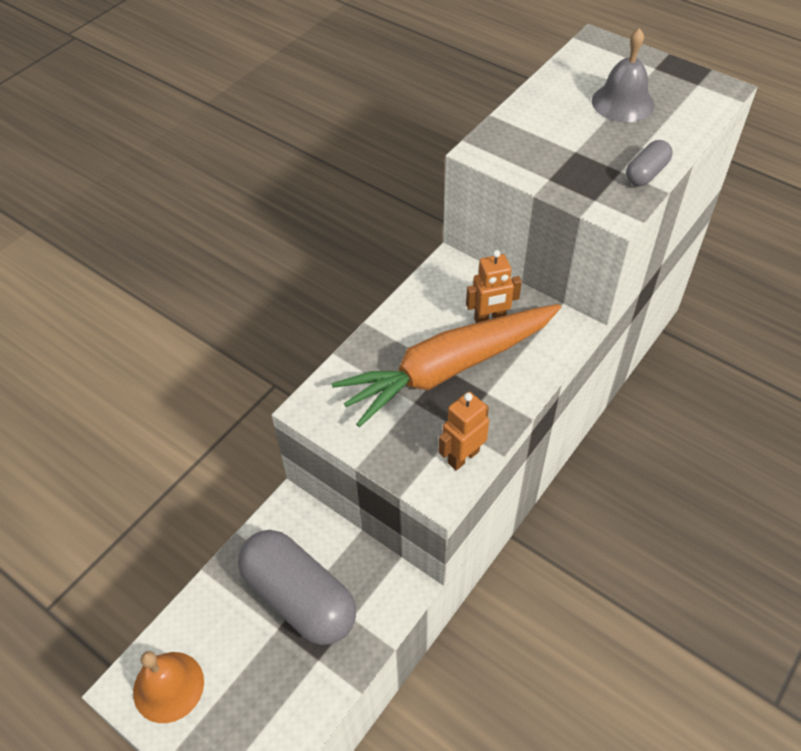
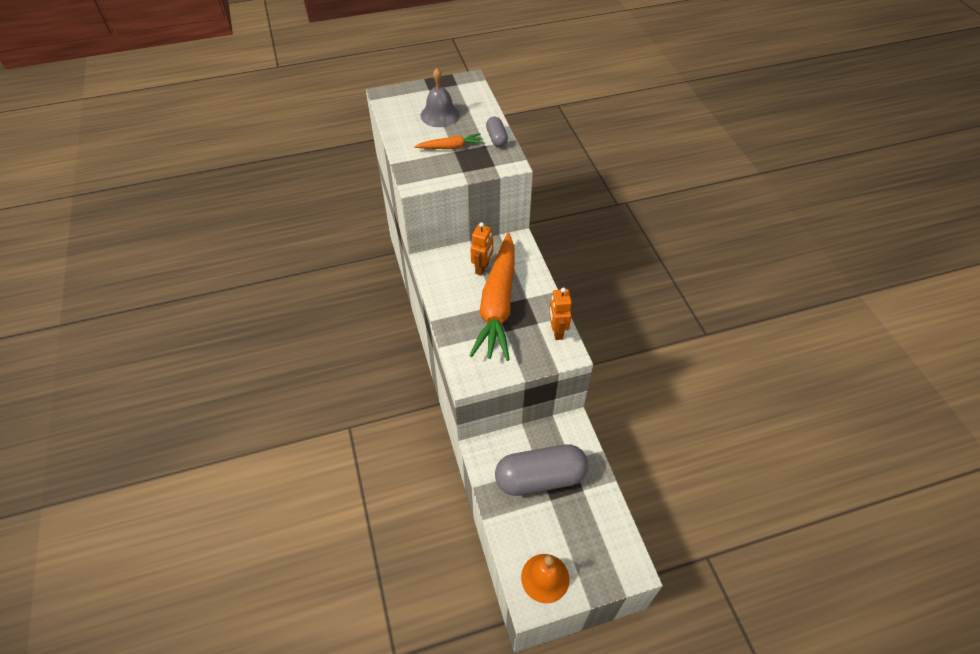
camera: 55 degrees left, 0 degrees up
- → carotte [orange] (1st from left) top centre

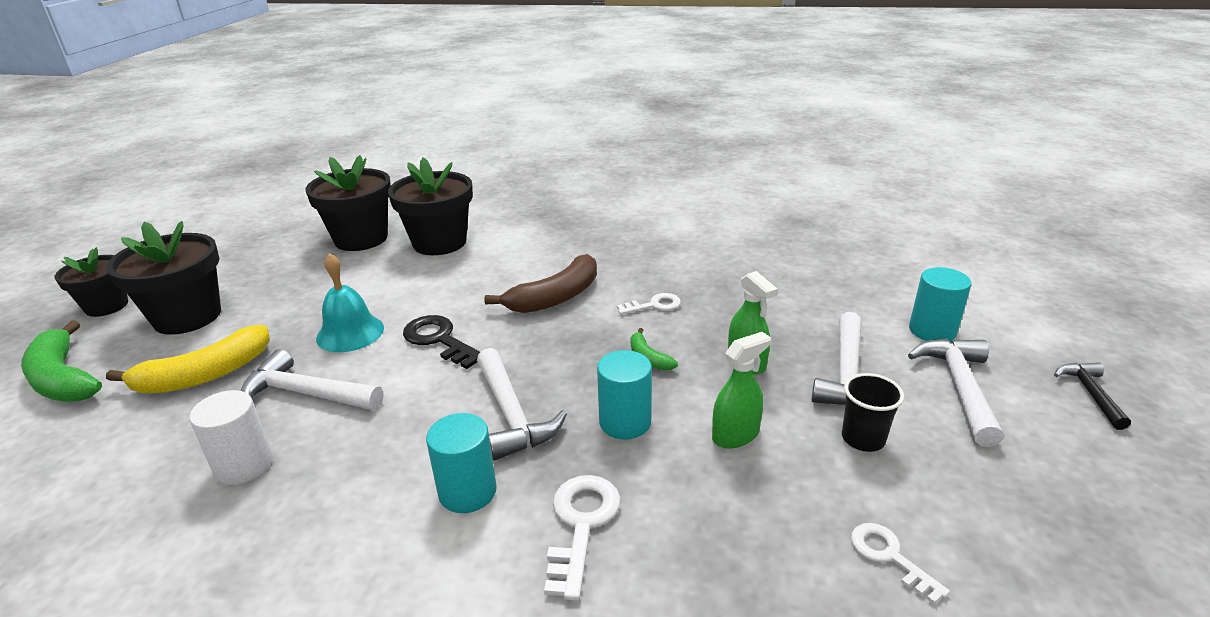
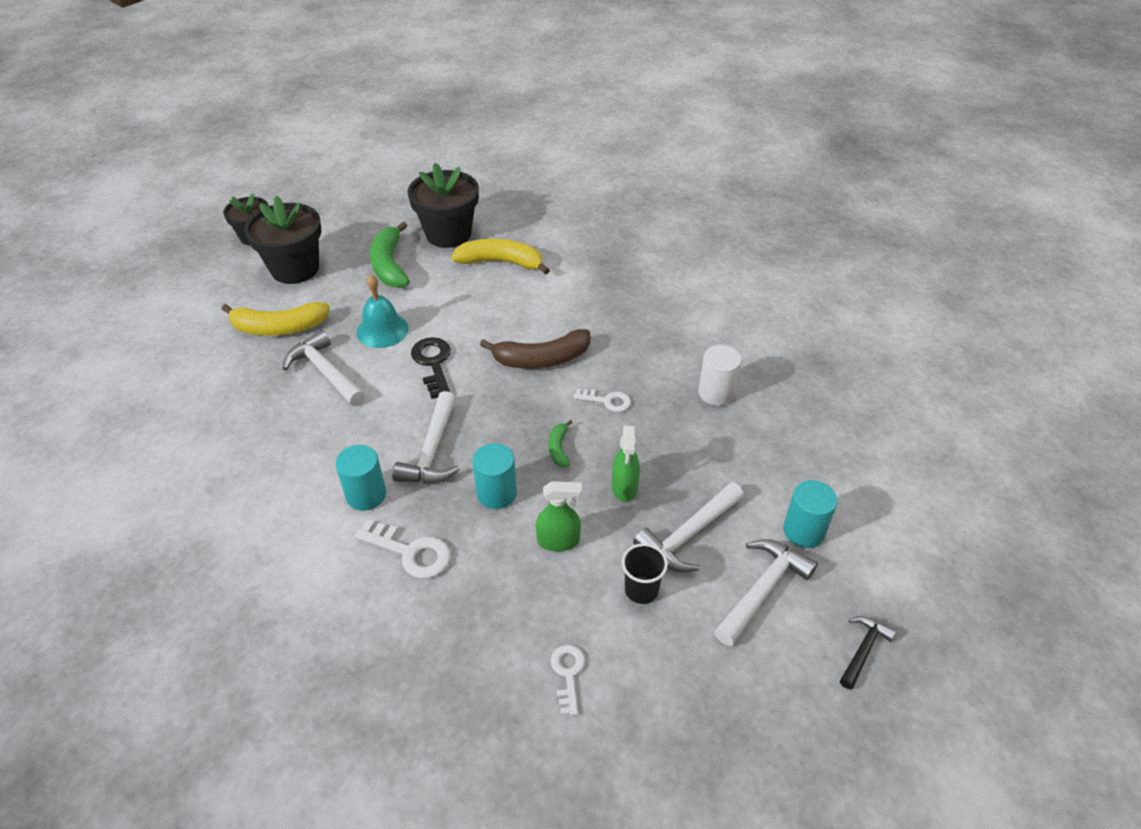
camera: 30 degrees right, 15 degrees up
clé [blanc] (1st from left) bottom centre → clé [blanc] (1st from left) centre, 75 degrees clockwise
banane [vert] (1st from left) middle left → banane [vert] (1st from left) top centre, moved
pot de fleurs [noir] (4th from left) centre → banane [jaune] (2nd from left) top centre
cylindre [blanc] bottom left → cylindre [blanc] centre, moved

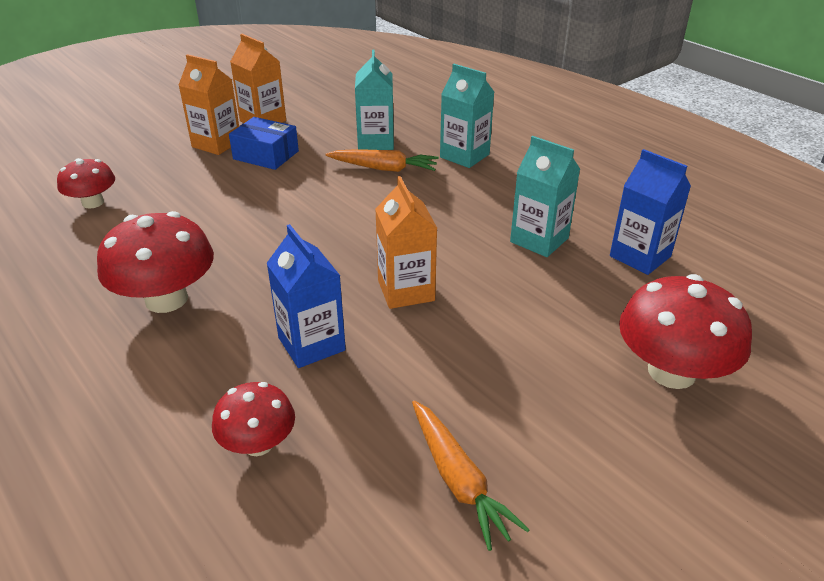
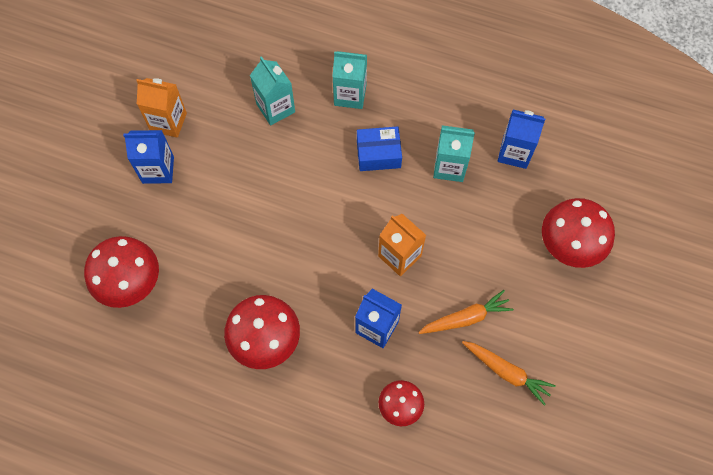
camera: 30 degrees left, 30 degrees up
champignon [rouge] (1st from left) top left → champignon [rouge] (1st from left) middle left, x1.68
brique de lait [orange] (1st from left) top left → brique de lait [bleu] (1st from left) top left
boîte [bleu] top left → boîte [bleu] top centre, moved
carotte [orange] (1st from left) top centre → carotte [orange] (1st from left) centre, moved

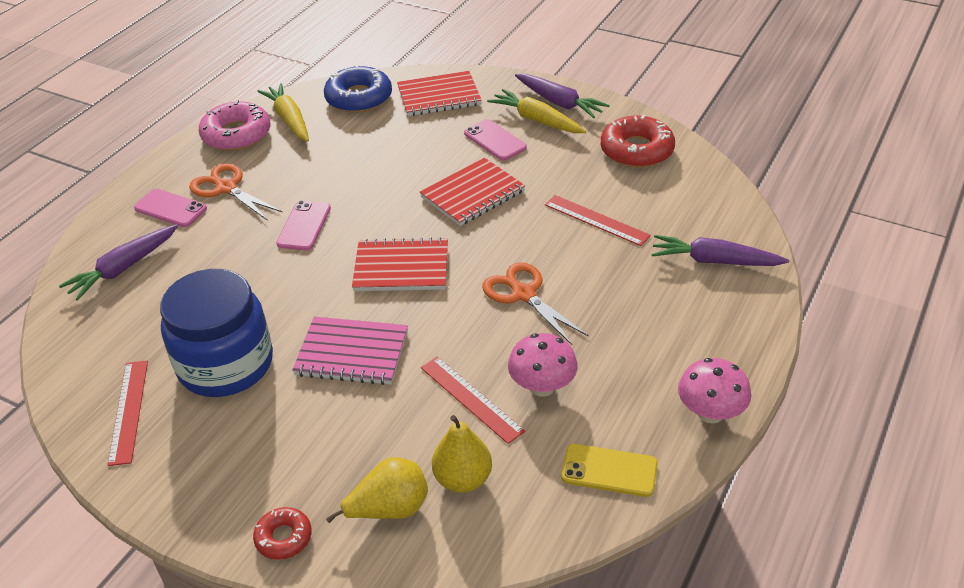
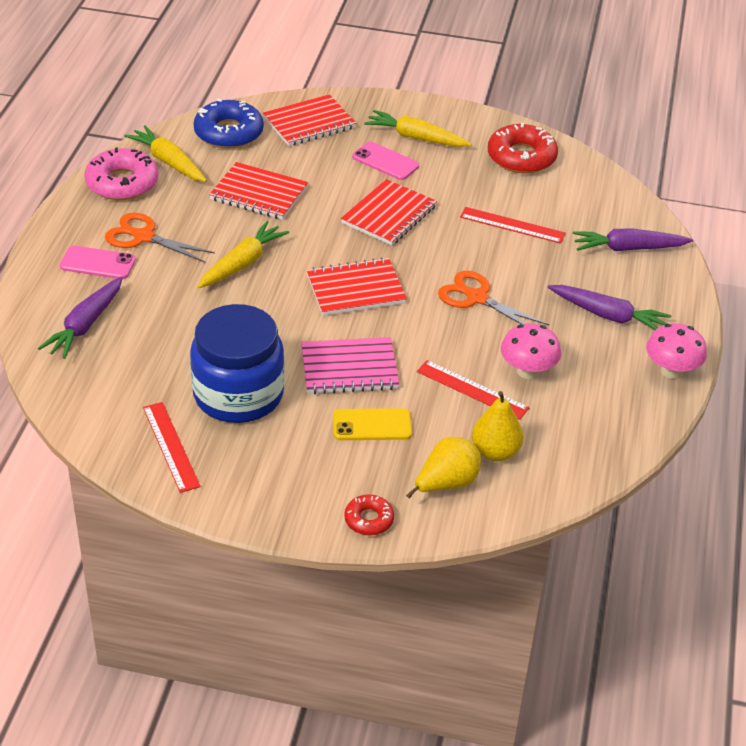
camera: 20 degrees left, 0 degrees up
téléphone [rose] (2nd from left) middle left → carotte [jaune] (2nd from left) middle left
- → carnet [rouge] (1st from left) top centre
téléphone [jaune] bottom centre → téléphone [jaune] centre, moved
carotte [violet] (2nd from left) top centre → carotte [violet] (2nd from left) middle right, moved

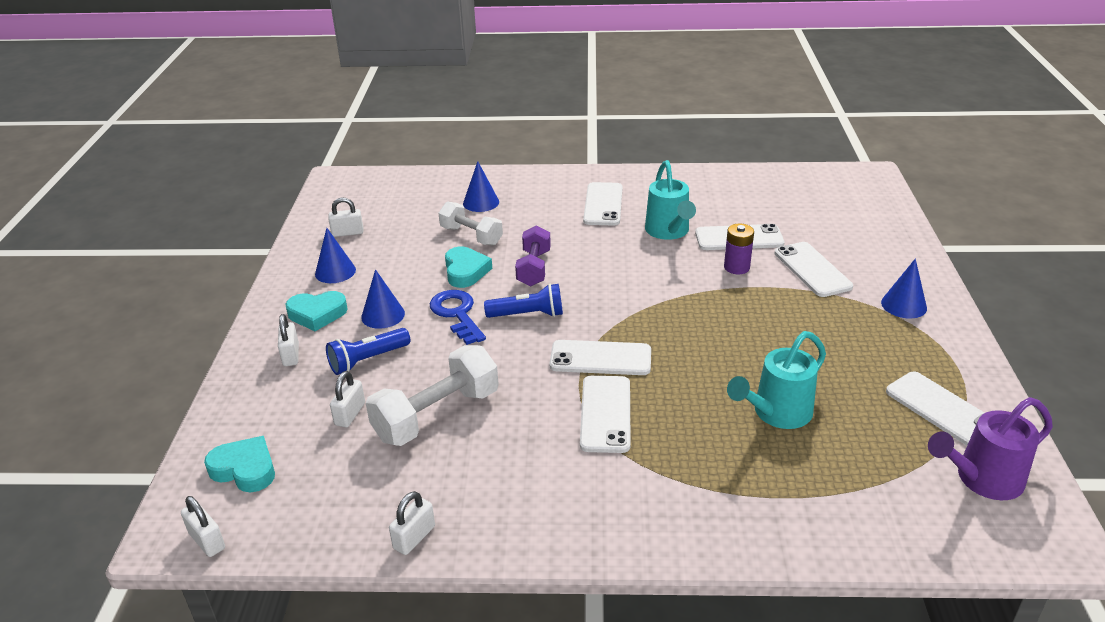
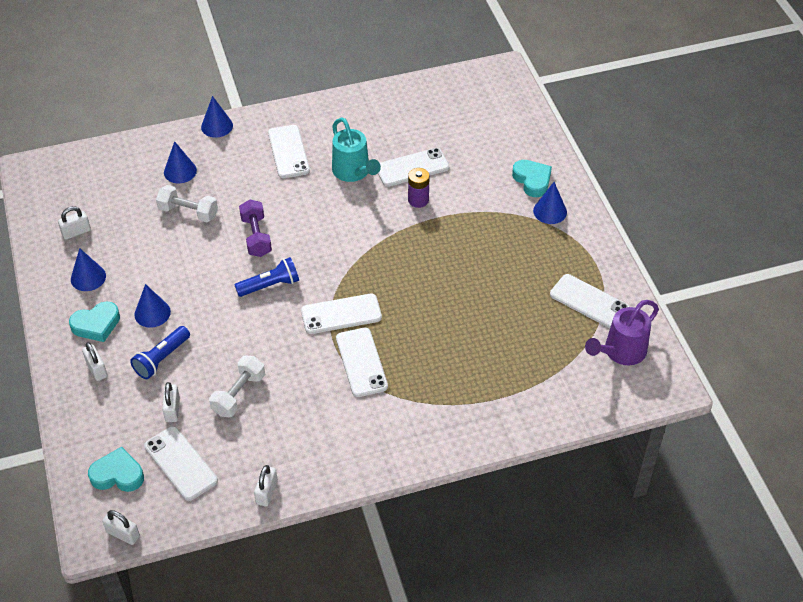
camera: 20 degrees left, 15 degrees up
téléphone [blanc] (5th from left in the first image) middle right → téléphone [blanc] (1st from left) bottom left, moved
- → cône [bleu] (4th from left) top left
haltère [blanc] (1st from left in the first image) centre → haltère [blanc] (2nd from left) middle left, x0.66
cœur [turquoise] (3rd from left) centre → cœur [turquoise] (3rd from left) top centre, moved
clé [bleu] centre → -
arrosoir [turquoise] (2nd from left) middle right → -

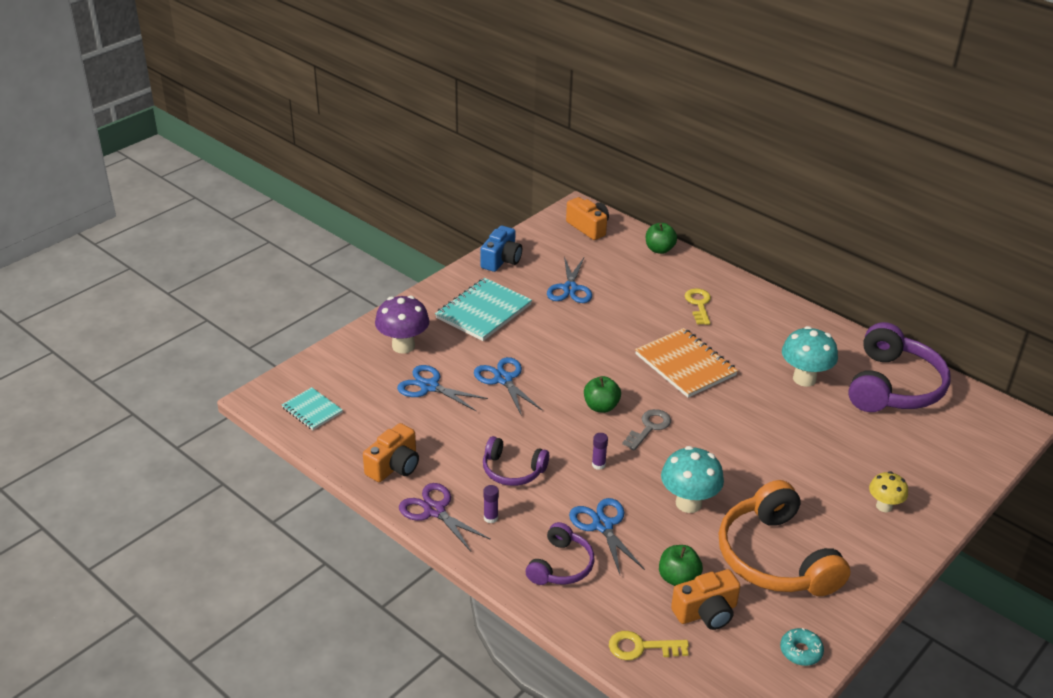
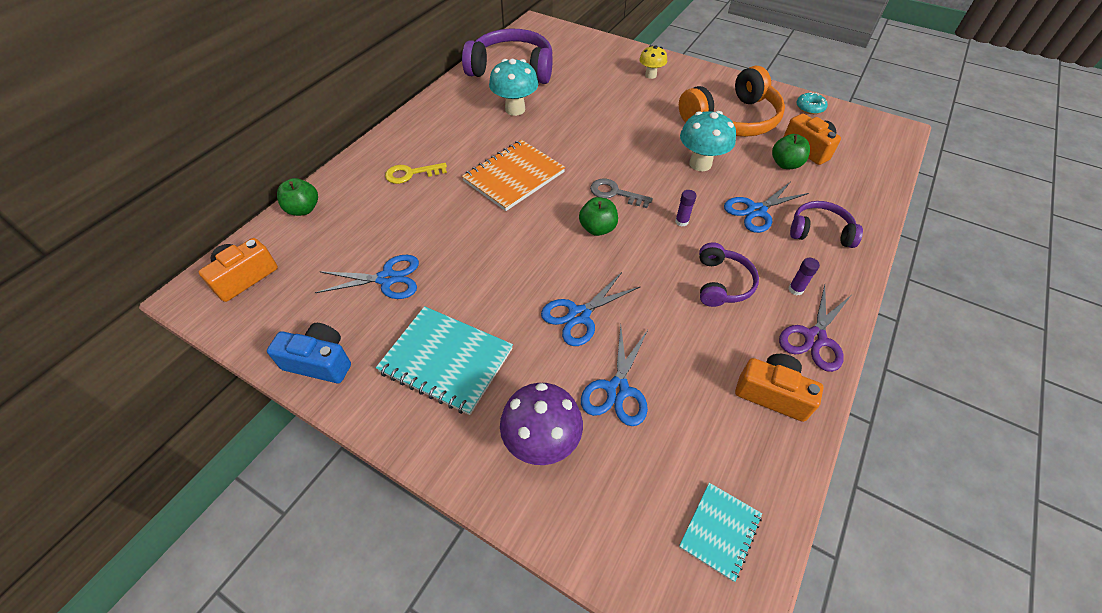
camera: 100 degrees left, 15 degrees up
clé [jaune] (1st from left) bottom centre → -

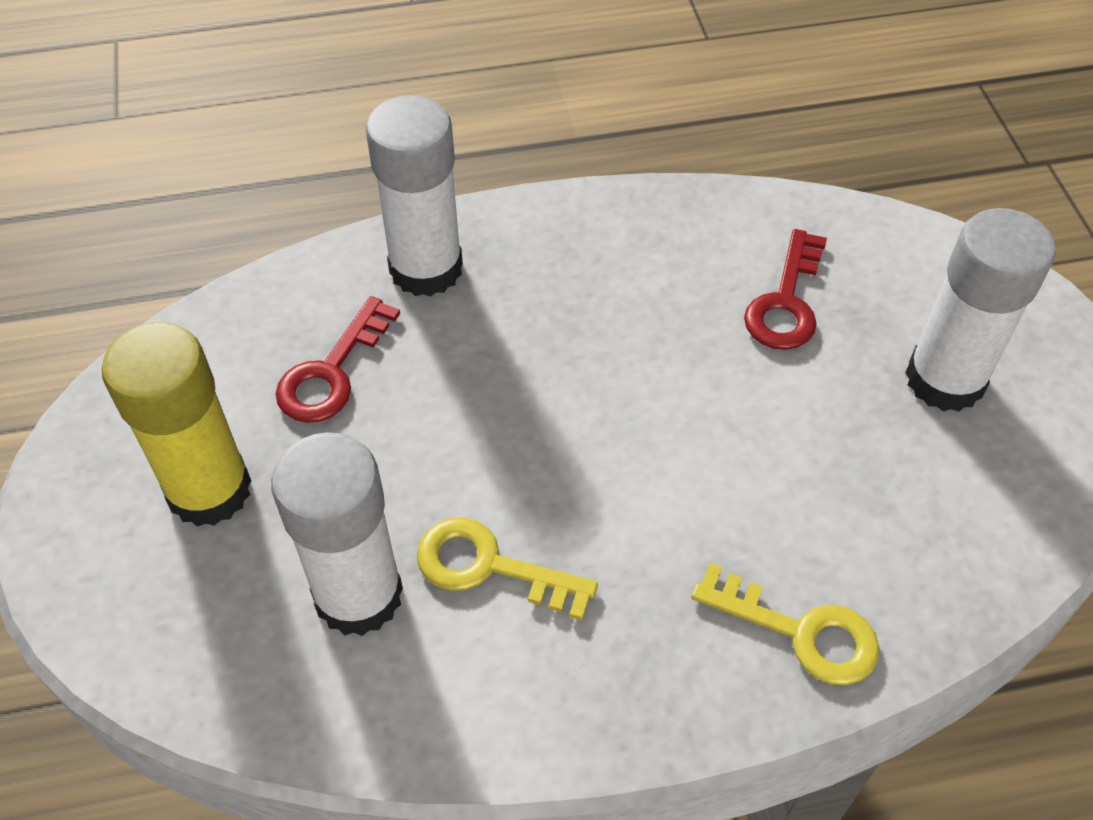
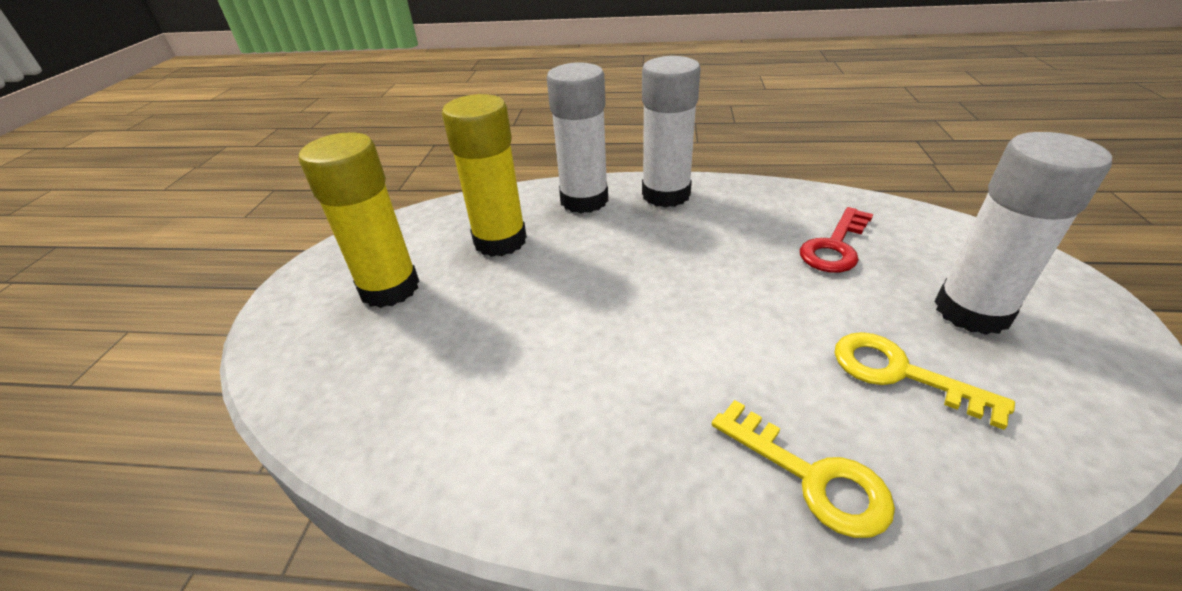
camera: 20 degrees right, 15 degrees down
clé [rouge] (1st from left) middle left → bâton de colle [jaune] (2nd from left) top centre
bâton de colle [blanc] (1st from left in the first image) middle left → bâton de colle [blanc] (2nd from left) top centre, moved
clé [jaune] (1st from left in the first image) bottom centre → clé [jaune] (2nd from left) middle right, moved

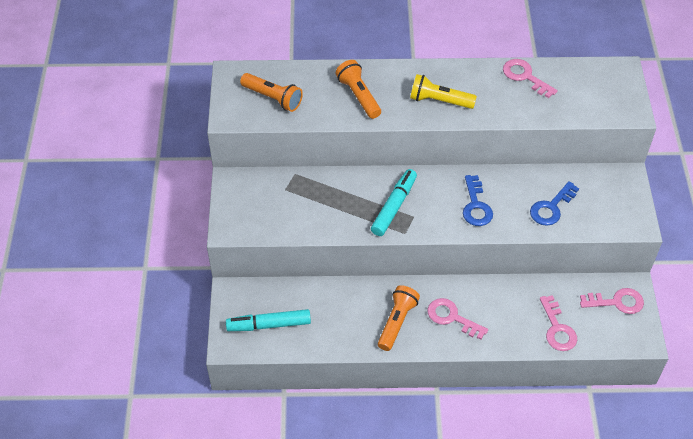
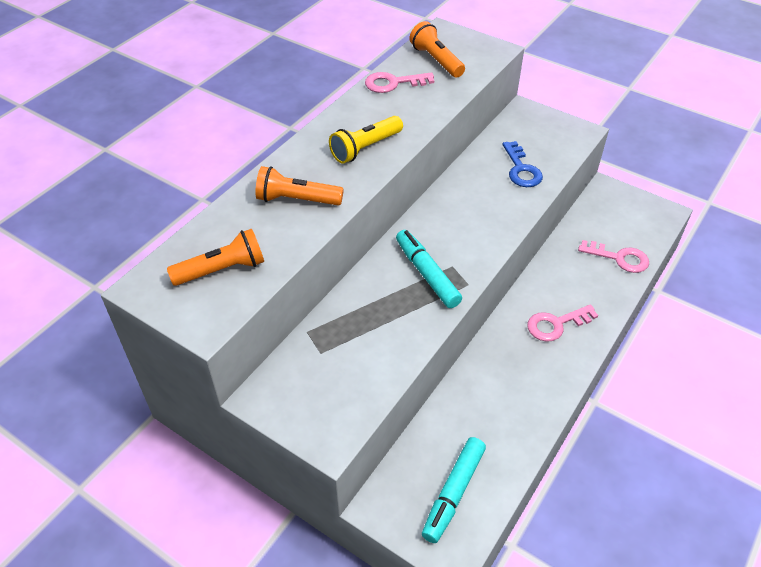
camera: 55 degrees left, 5 degrees down
lampe de poche [orange] (3rd from left) bottom centre → lampe de poche [orange] (3rd from left) top centre, moved
clé [bleu] (1st from left) middle right → -
clé [rose] (4th from left) bottom right → -

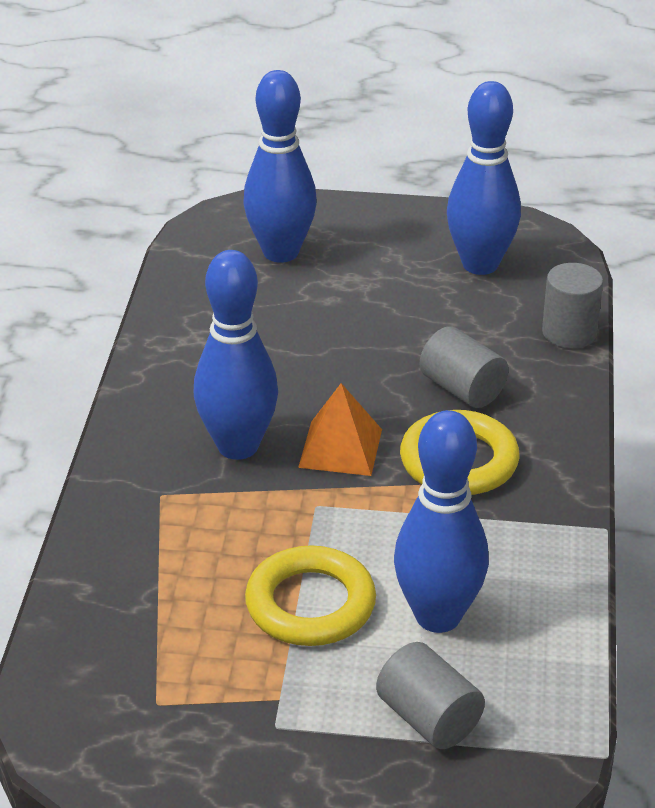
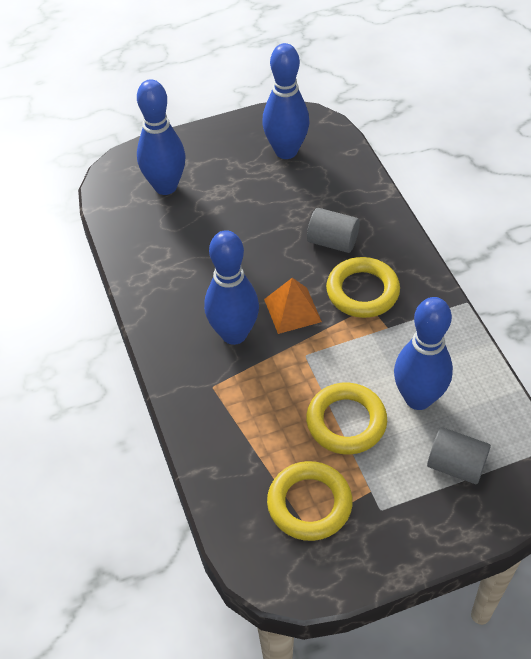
camera: 25 degrees left, 15 degrees up
- → anneau [jaune] (1st from left) bottom centre
cylindre [gris] (3rd from left) middle right → -

